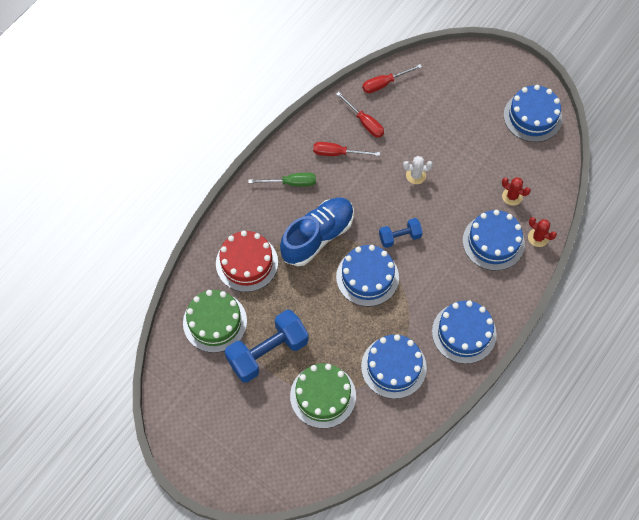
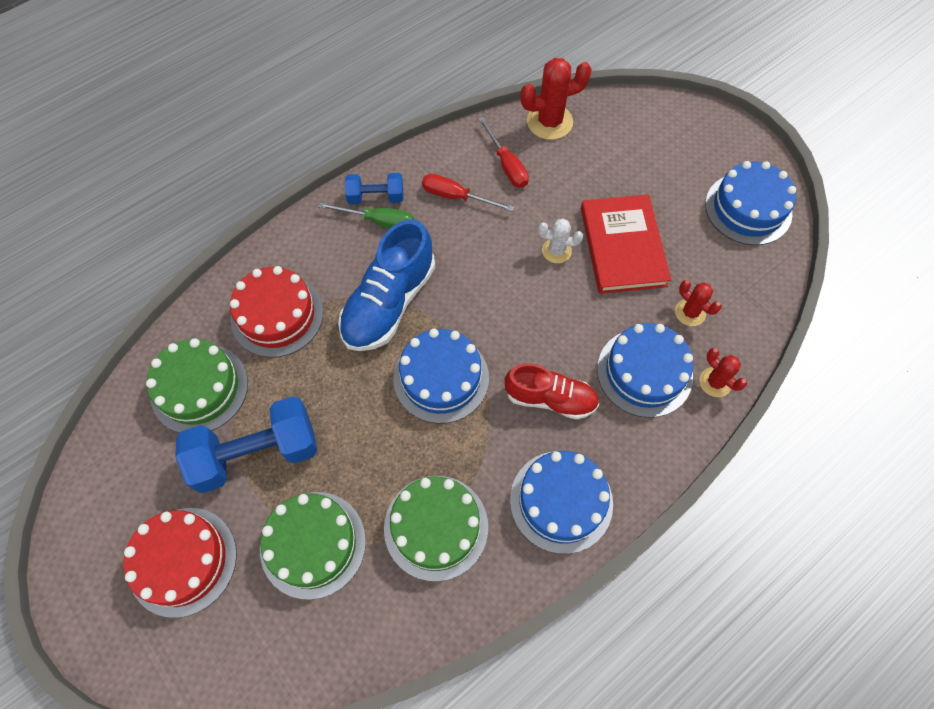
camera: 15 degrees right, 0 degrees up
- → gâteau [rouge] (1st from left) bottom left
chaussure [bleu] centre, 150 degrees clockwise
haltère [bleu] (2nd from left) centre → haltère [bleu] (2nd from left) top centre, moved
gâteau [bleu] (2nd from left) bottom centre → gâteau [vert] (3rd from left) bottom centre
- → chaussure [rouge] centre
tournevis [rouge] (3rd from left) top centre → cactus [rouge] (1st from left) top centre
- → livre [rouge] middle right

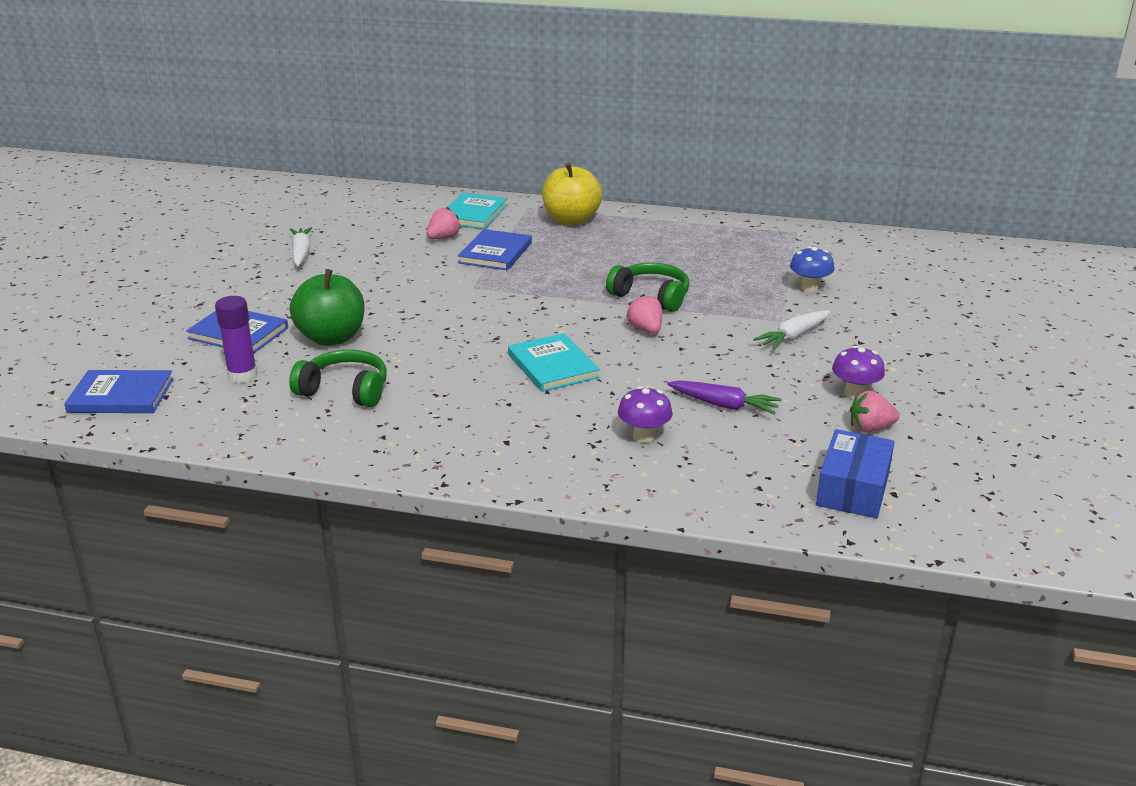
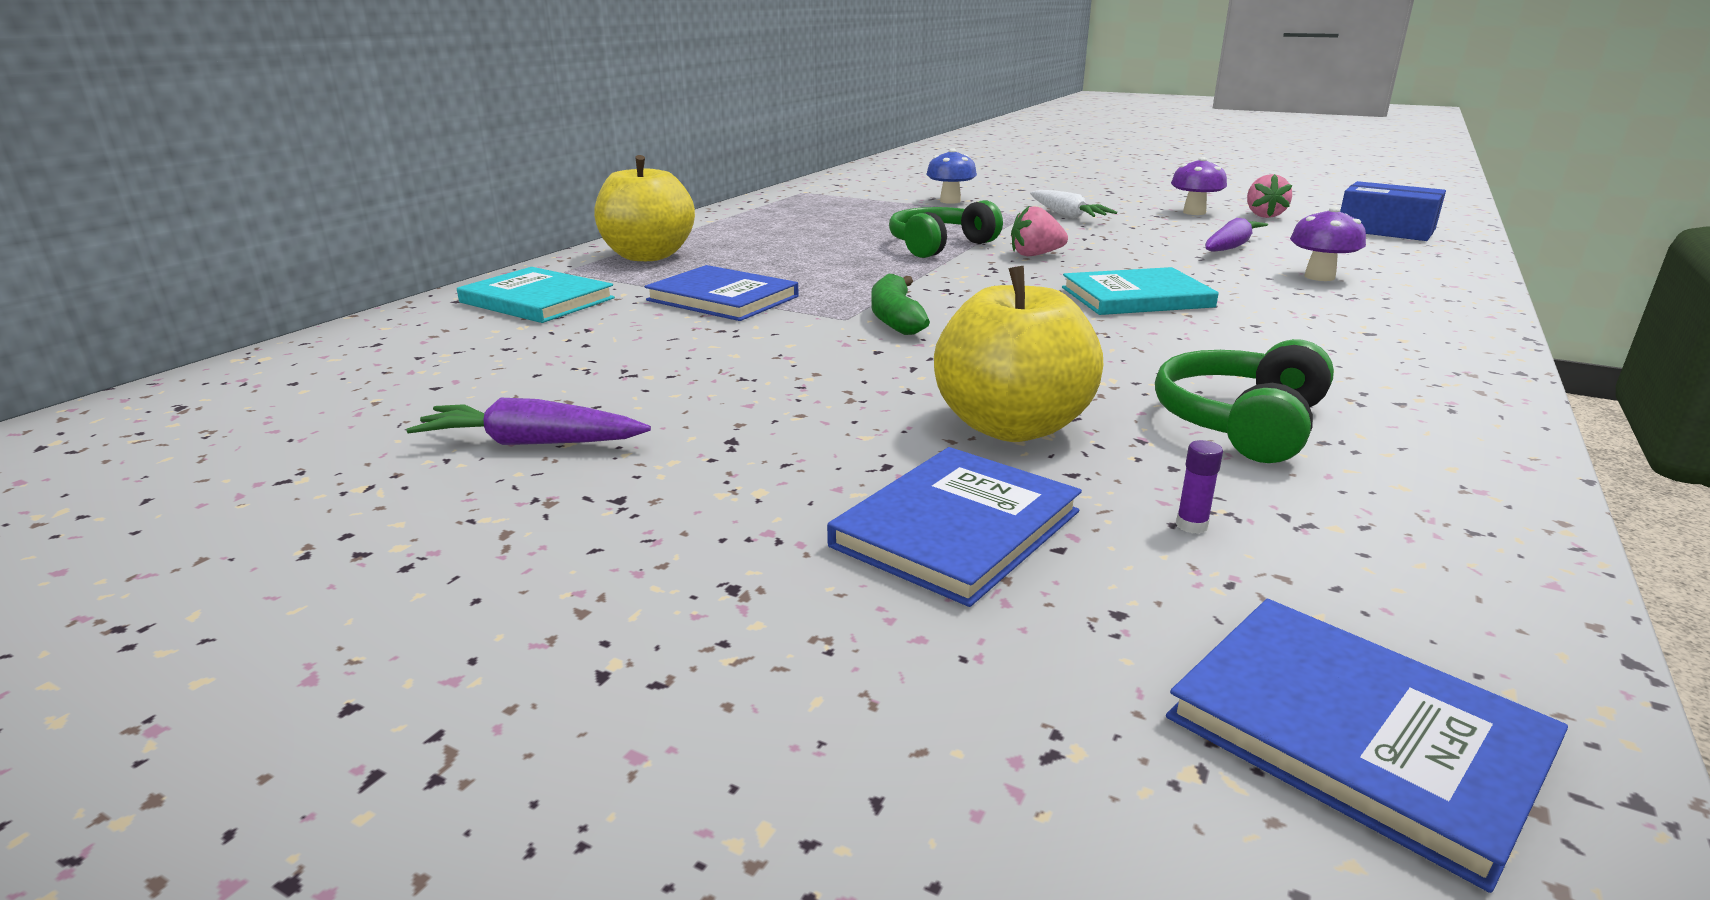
camera: 75 degrees left, 5 degrees down
carotte [blanc] (1st from left) top left → carotte [violet] (1st from left) middle left
- → banane [vert] centre
pomme [vert] middle left → pomme [jaune] (2nd from left) centre
livre [bleu] (1st from left in the first image) middle left → livre [bleu] (3rd from left) bottom right, 60 degrees counterclockwise
bâton de colle [violet] middle left → bâton de colle [violet] middle right, x0.42
fraise [rose] (1st from left) top centre → -

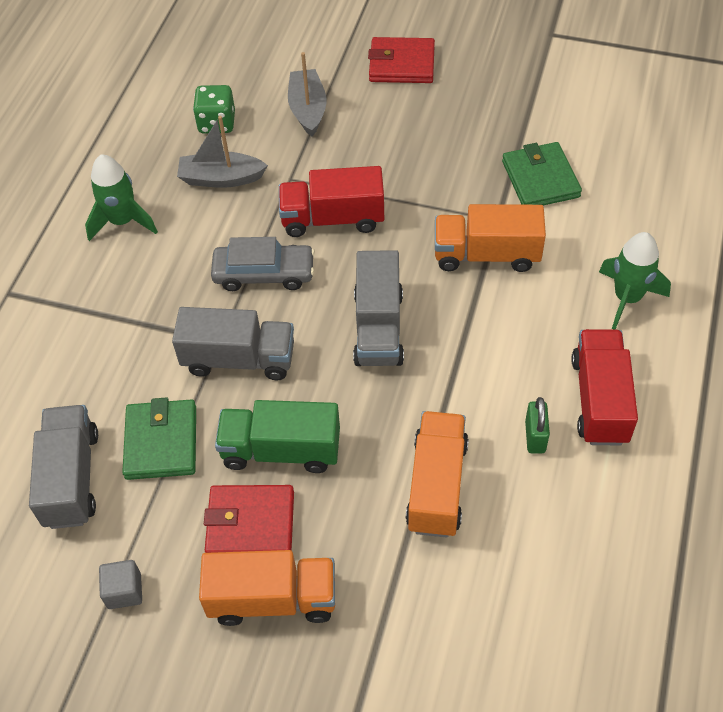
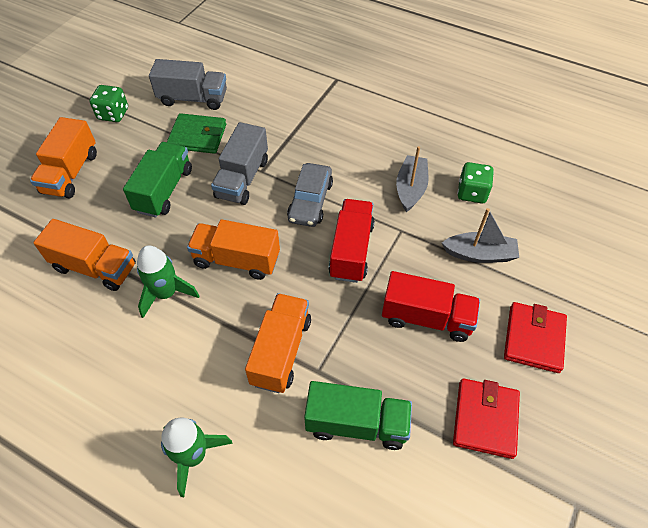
camera: 100 degrees right, 0 degrees up
cube [gris] bottom left → dé [vert] (1st from left) top left
fusée [vert] (1st from left) top left → fusée [vert] (1st from left) middle left, moved
camion [gris] (3rd from left) centre → camion [orange] (3rd from left) centre
portefeuille [vert] (2nd from left) top right → camion [vert] (2nd from left) bottom centre
camion [rouge] (2nd from left) middle right → camion [rouge] (2nd from left) centre, moved
portefeuille [rouge] (1st from left) bottom centre → portefeuille [rouge] (1st from left) bottom right, moved
cadenas [vert] middle right → -

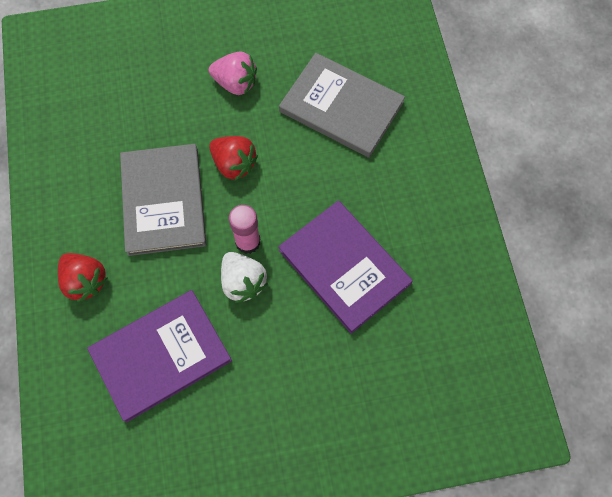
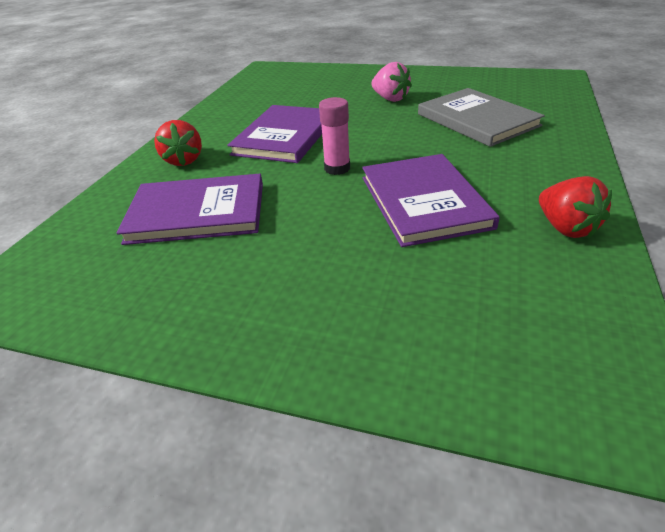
camera: 30 degrees right, 30 degrees down
livre [gris] (1st from left) middle left → livre [violet] (2nd from left) top centre
fraise [rouge] (2nd from left) top centre → fraise [rouge] (2nd from left) middle right, moved
fraise [blanc] centre → -

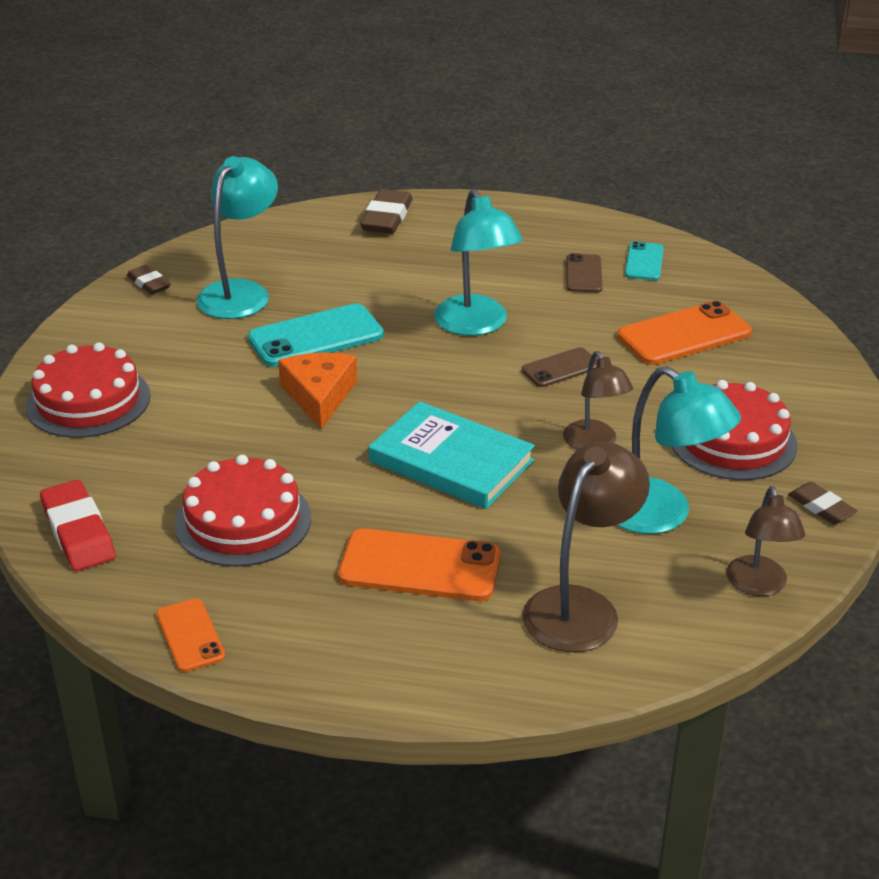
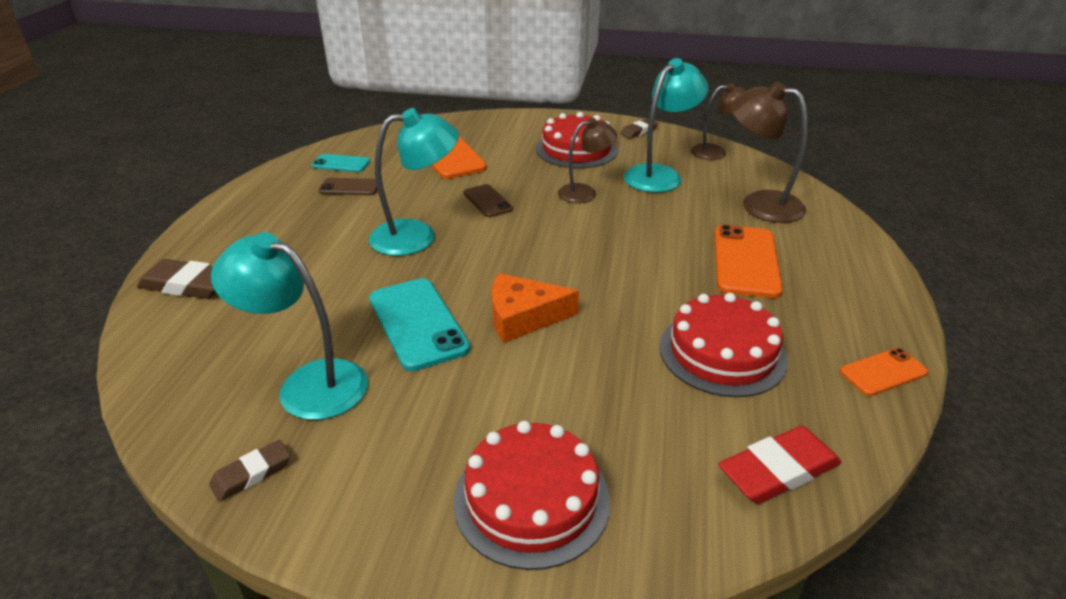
camera: 90 degrees left, 0 degrees up
livre [turquoise] centre → -

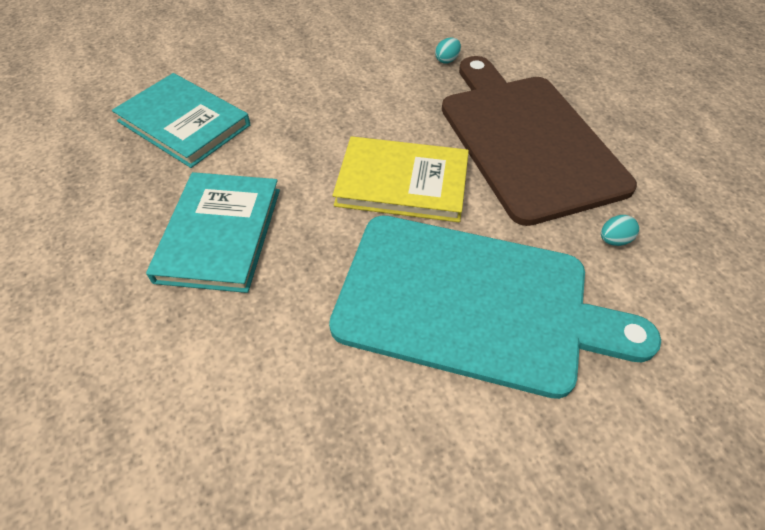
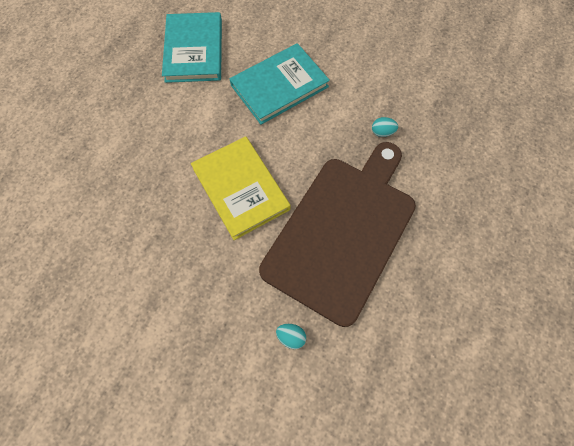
camera: 50 degrees right, 15 degrees up
livre [turquoise] (2nd from left) middle left → livre [turquoise] (2nd from left) top centre, moved
planche à découper [turquoise] centre → -

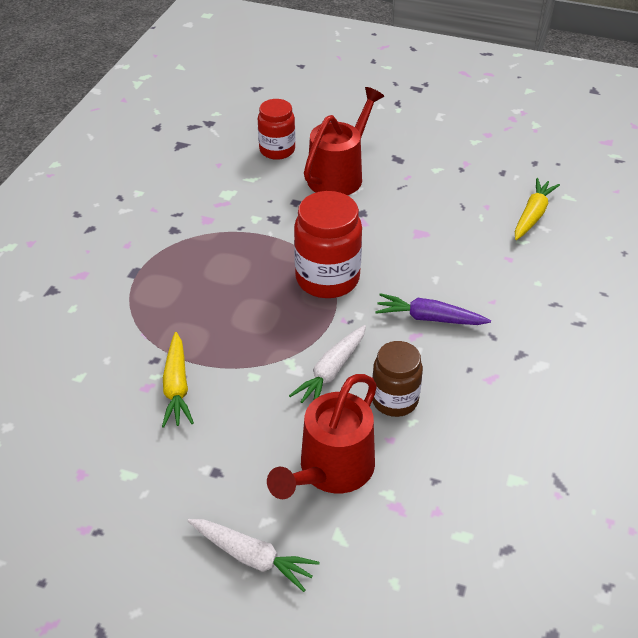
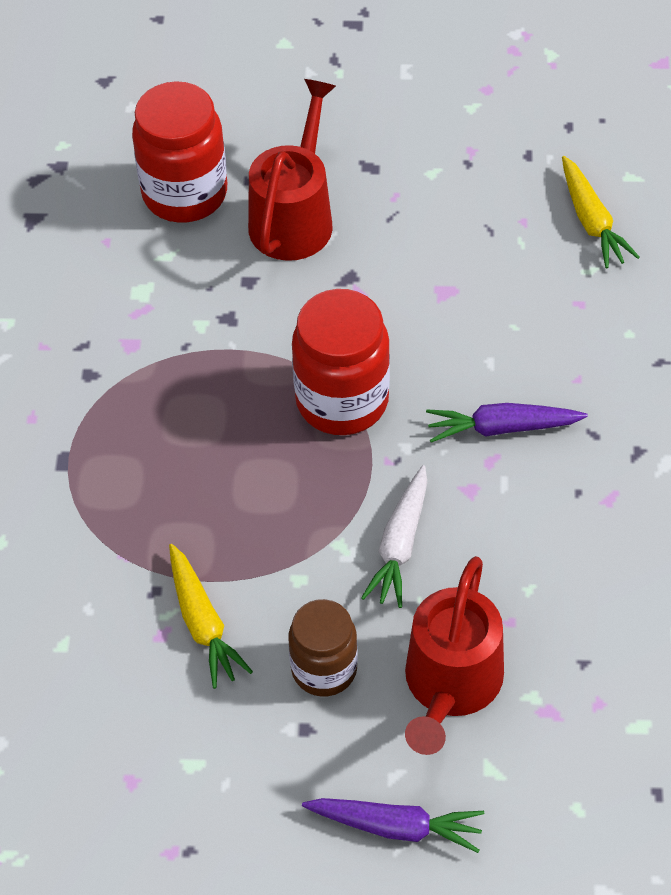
camera: 15 degrees left, 10 degrees up
bocal [rouge] (1st from left) top centre → bocal [rouge] (1st from left) top left, x1.54
bocal [marron] centre → bocal [marron] bottom centre, moved
carotte [blanc] (1st from left) bottom centre → carotte [violet] (1st from left) bottom centre
carotte [jaune] (2nd from left) top right, 150 degrees clockwise

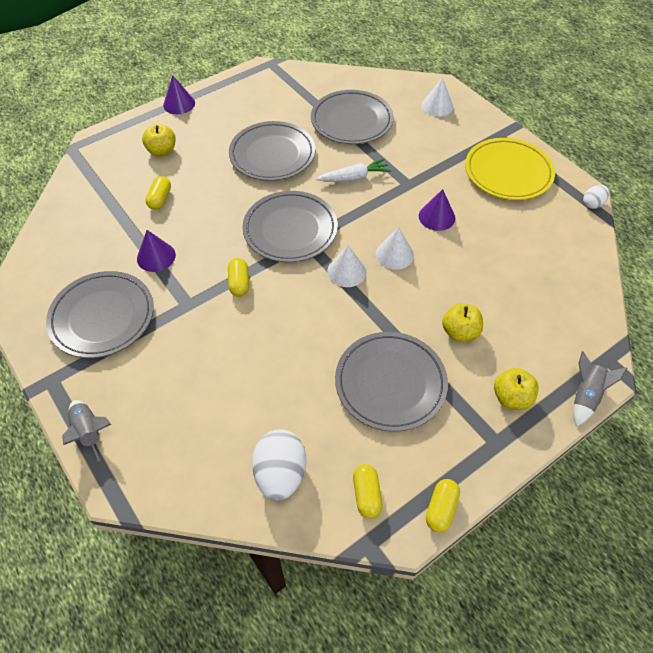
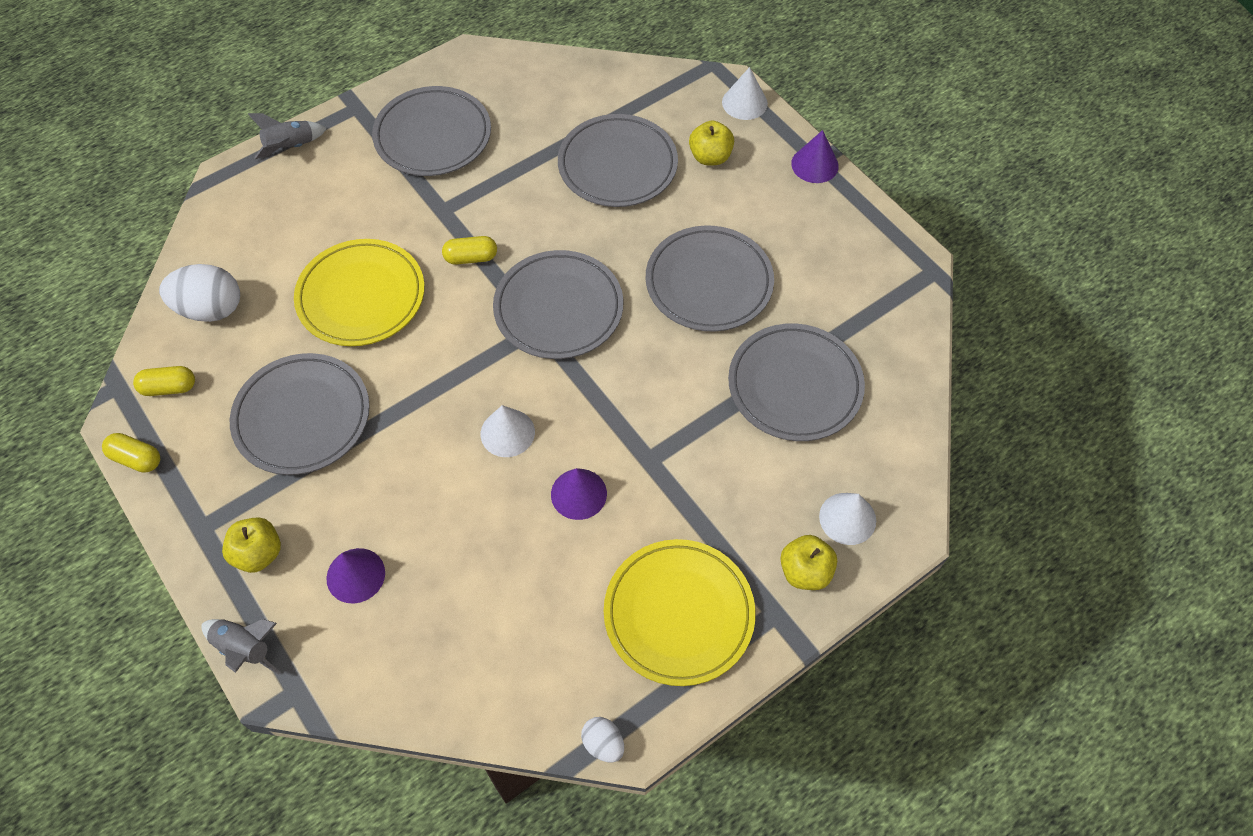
camera: 90 degrees right, 5 degrees up
- → assiette [jaune] (1st from left) middle left
cône [violet] (1st from left) middle left → cône [violet] (1st from left) bottom left, moved
gélule [jaune] (1st from left) top left → assiette [gris] (4th from left) top centre
cône [blanc] (1st from left in the first image) centre → cône [blanc] (2nd from left) top centre, moved
pomme [jaune] (2nd from left in the first image) middle right → pomme [jaune] (3rd from left) bottom centre, moved
carotte [blanc] top centre → -

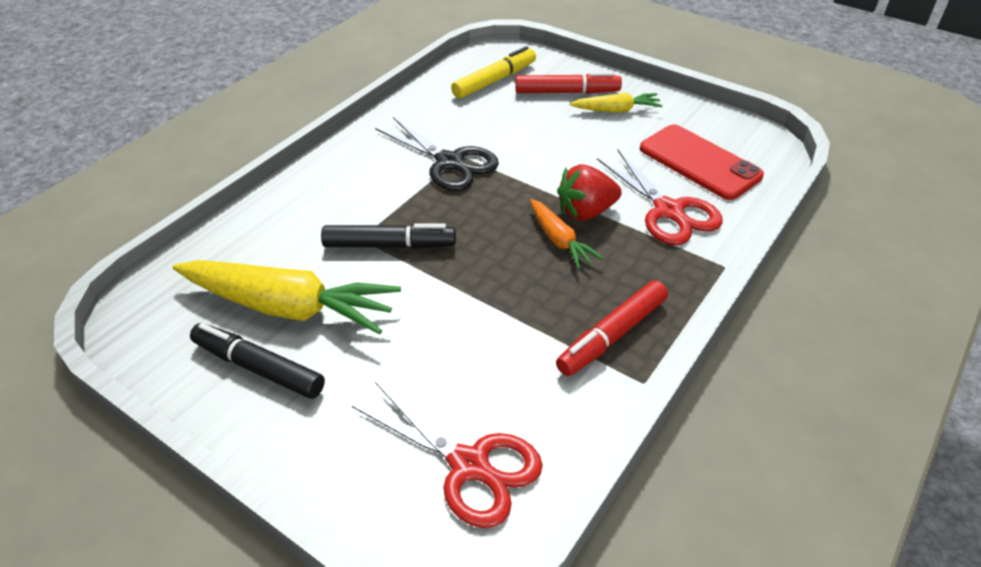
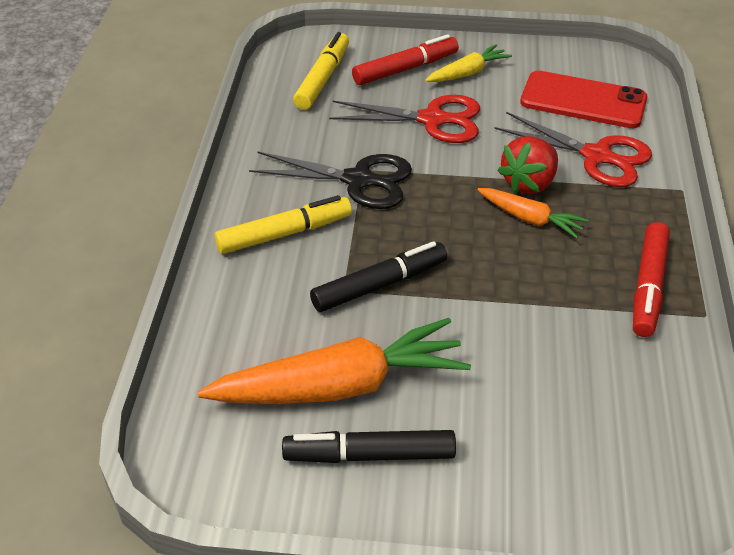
camera: 30 degrees left, 0 degrees up
carotte [jaune] (1st from left) middle left → carotte [orange] (1st from left) centre
- → feutre [jaune] (1st from left) centre
ciseaux [rouge] (1st from left) bottom centre → ciseaux [rouge] (1st from left) top centre, moved

